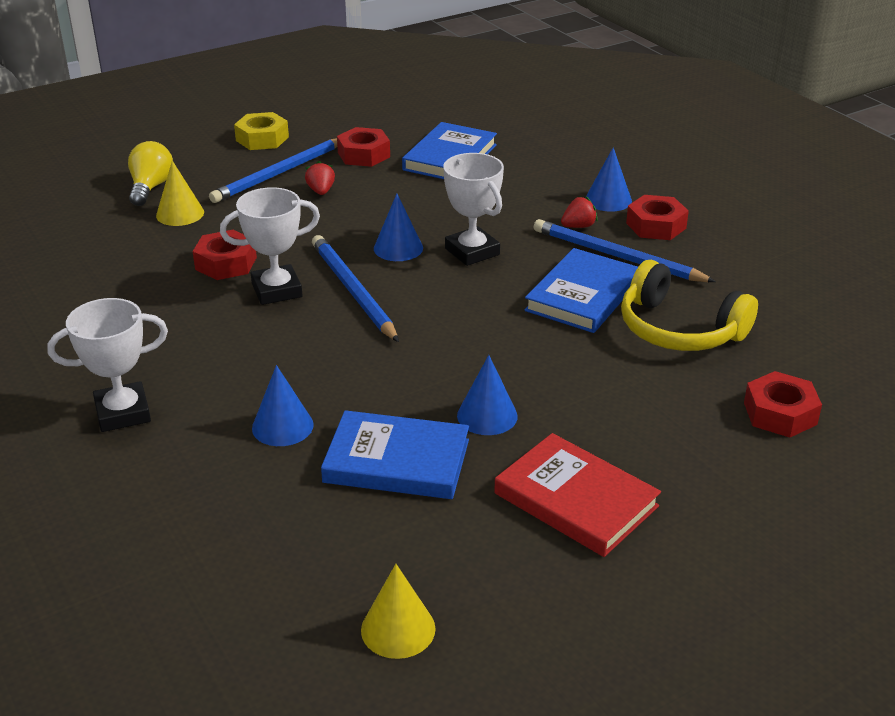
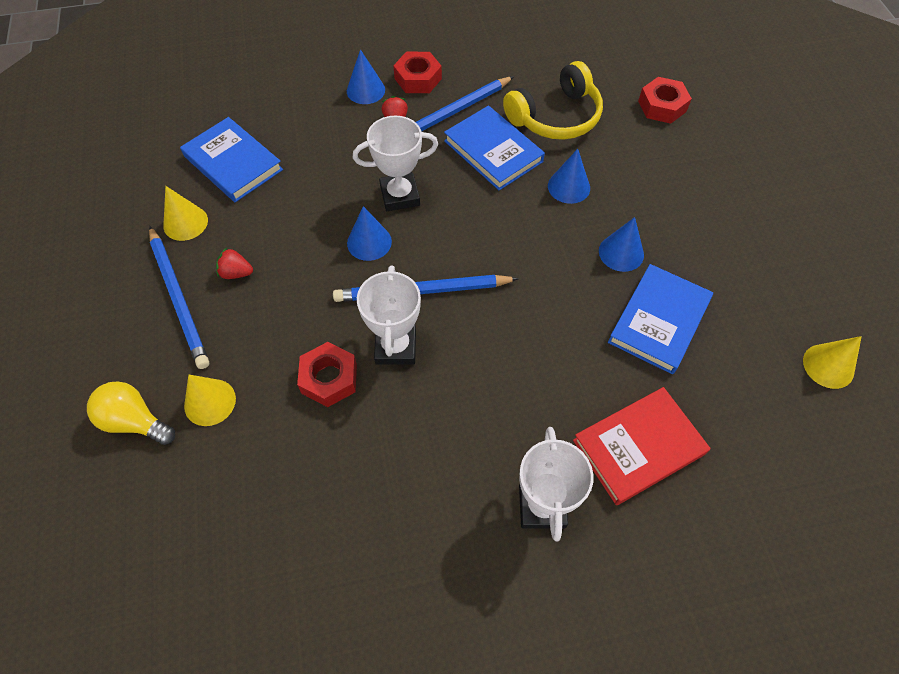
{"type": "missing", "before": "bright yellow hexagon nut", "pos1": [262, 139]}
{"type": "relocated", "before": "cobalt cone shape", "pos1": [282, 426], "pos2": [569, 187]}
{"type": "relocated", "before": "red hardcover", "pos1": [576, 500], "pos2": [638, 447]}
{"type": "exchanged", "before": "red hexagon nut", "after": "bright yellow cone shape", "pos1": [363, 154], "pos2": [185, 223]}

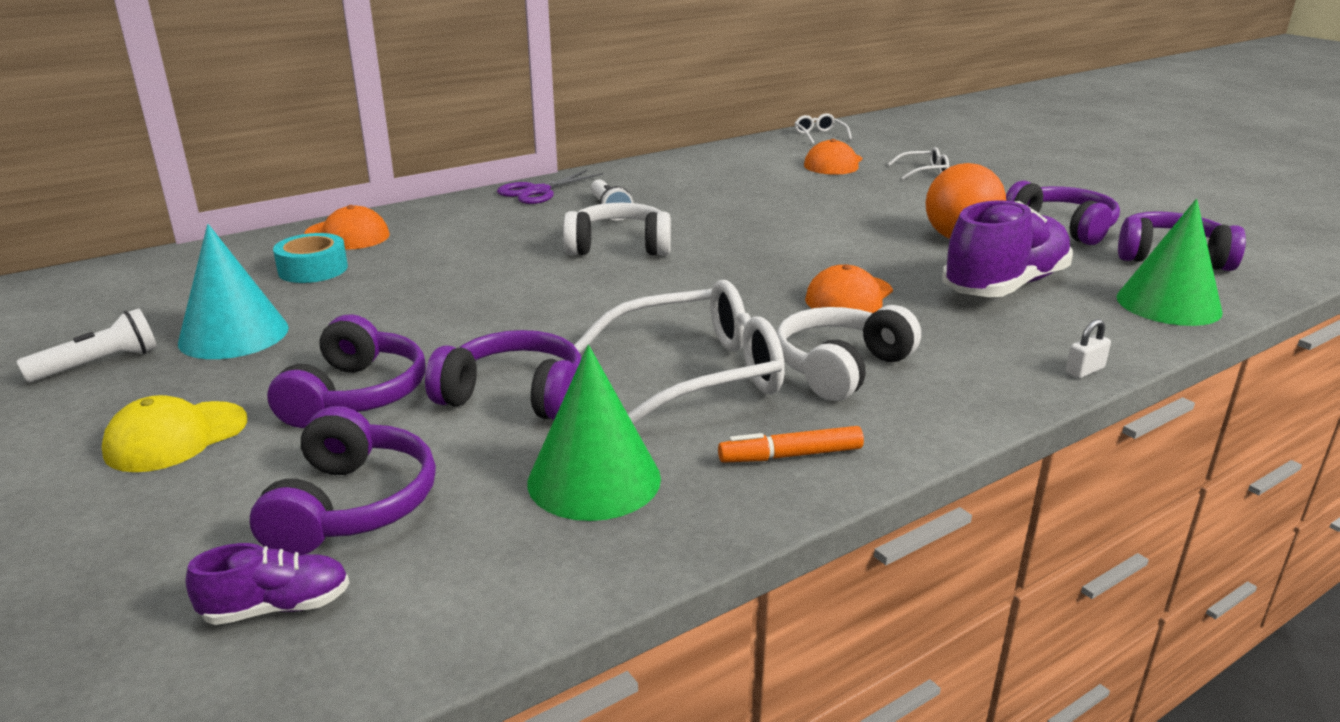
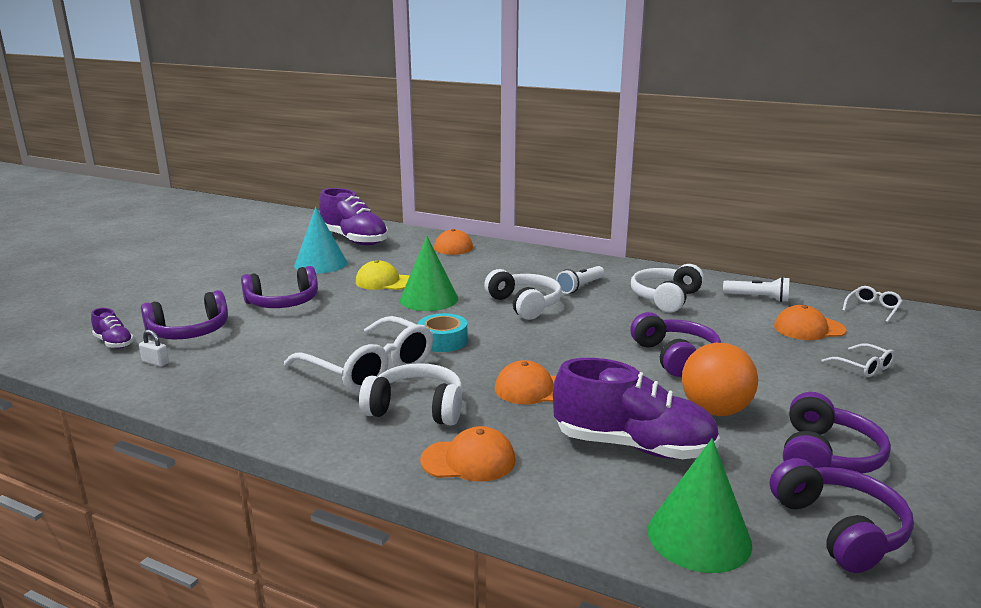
{"type": "missing", "before": "royal purple pair of scissors", "pos1": [537, 192]}
{"type": "missing", "before": "bright orange felt pen", "pos1": [790, 455]}
{"type": "appeared", "after": "royal purple shoe", "pos2": [354, 240]}
{"type": "appeared", "after": "bright orange peaked cap", "pos2": [468, 460]}
{"type": "appeared", "after": "white headset", "pos2": [665, 298]}
{"type": "relocated", "before": "white pocket torch", "pos1": [99, 364], "pos2": [757, 298]}
{"type": "relocated", "before": "bright yellow peaked cap", "pos1": [176, 437], "pos2": [384, 282]}
{"type": "relocated", "before": "aqua sticky tape", "pos1": [313, 269], "pos2": [443, 341]}
{"type": "relocated", "before": "royal purple headset", "pos1": [515, 396], "pos2": [675, 357]}
{"type": "relocated", "before": "green cone shape", "pos1": [594, 479], "pos2": [429, 299]}
{"type": "relocated", "before": "white lock", "pos1": [1084, 370], "pos2": [155, 362]}

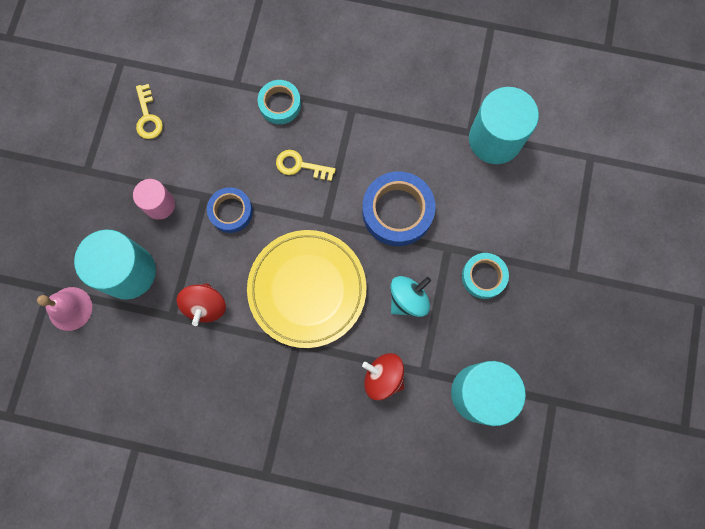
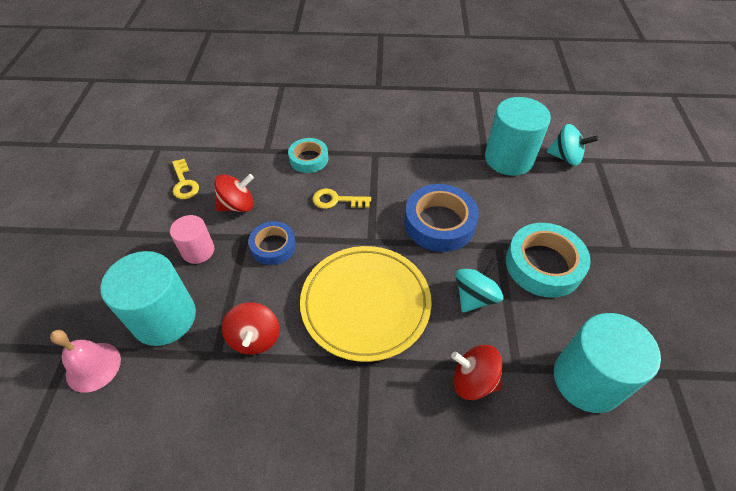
{"type": "appeared", "after": "red toy top", "pos2": [237, 205]}
{"type": "appeared", "after": "aqua toy top", "pos2": [565, 157]}
{"type": "size", "before": "aqua sticky tape", "pos1": [483, 277], "pos2": [543, 265], "scale": 1.63}

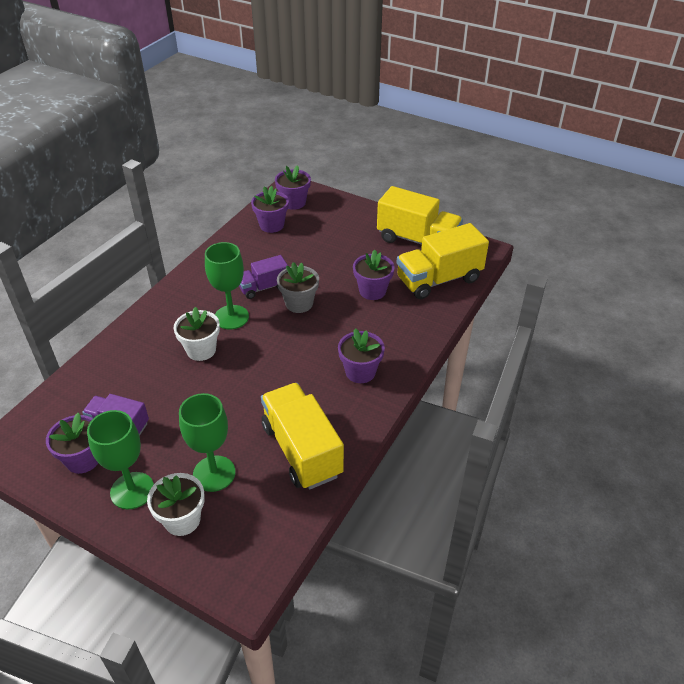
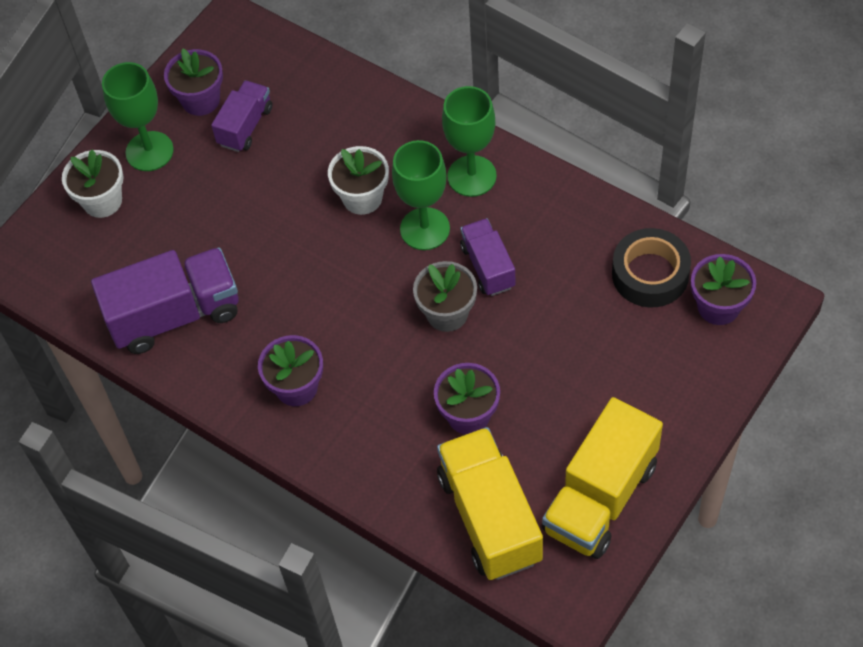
{"type": "relocated", "before": "green chalice", "pos1": [214, 473], "pos2": [472, 176]}
{"type": "exchanged", "before": "royal purple flower pot", "after": "ebony sticky tape", "pos1": [271, 225], "pos2": [650, 274]}
{"type": "colour", "before": "bright yellow truck", "after": "royal purple truck", "pos1": [302, 450], "pos2": [175, 315]}

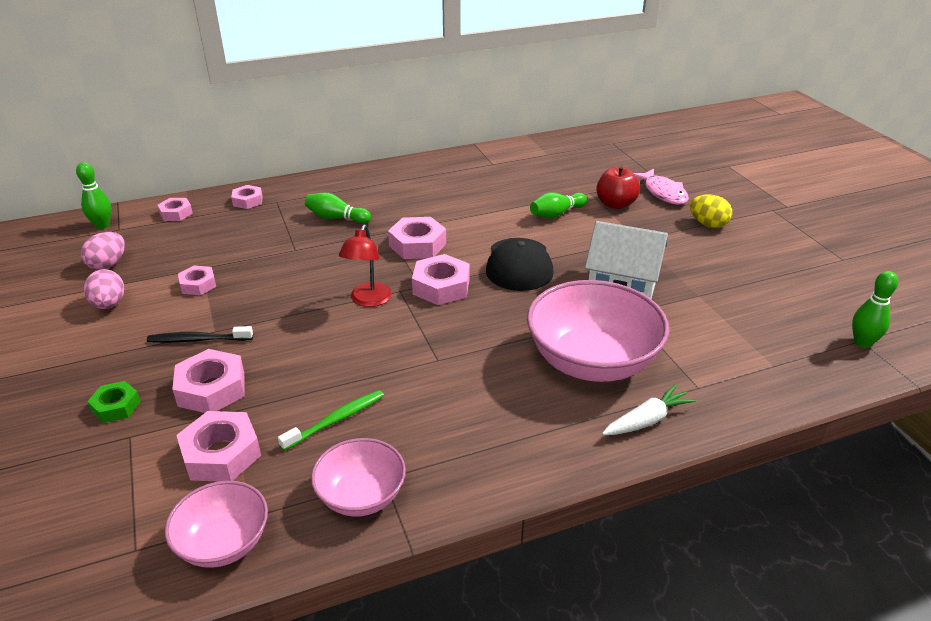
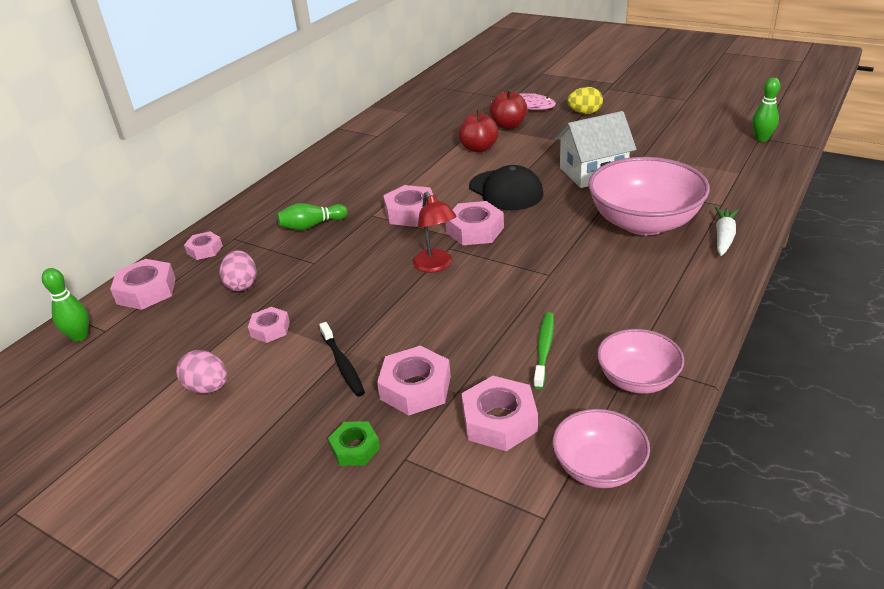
{"type": "relocated", "before": "pink egg", "pos1": [108, 264], "pos2": [242, 284]}
{"type": "exchanged", "before": "green bowling pin", "after": "red toy apple", "pos1": [556, 214], "pos2": [479, 148]}
{"type": "spun", "before": "ebony dental brush", "pos1": [198, 340], "pos2": [343, 364], "turn": -75}
{"type": "size", "before": "pink hexagon nut", "pos1": [176, 213], "pos2": [146, 291], "scale": 1.63}

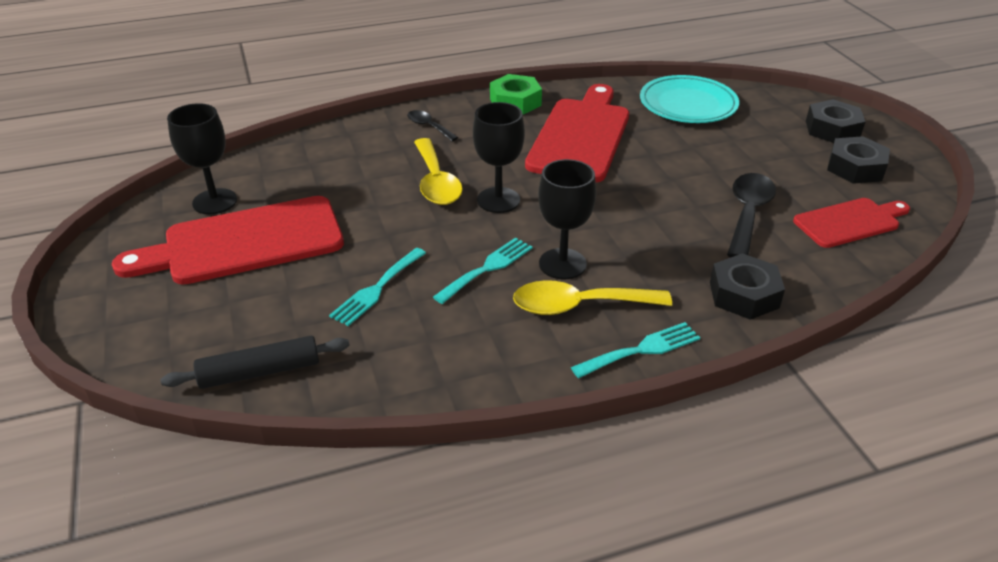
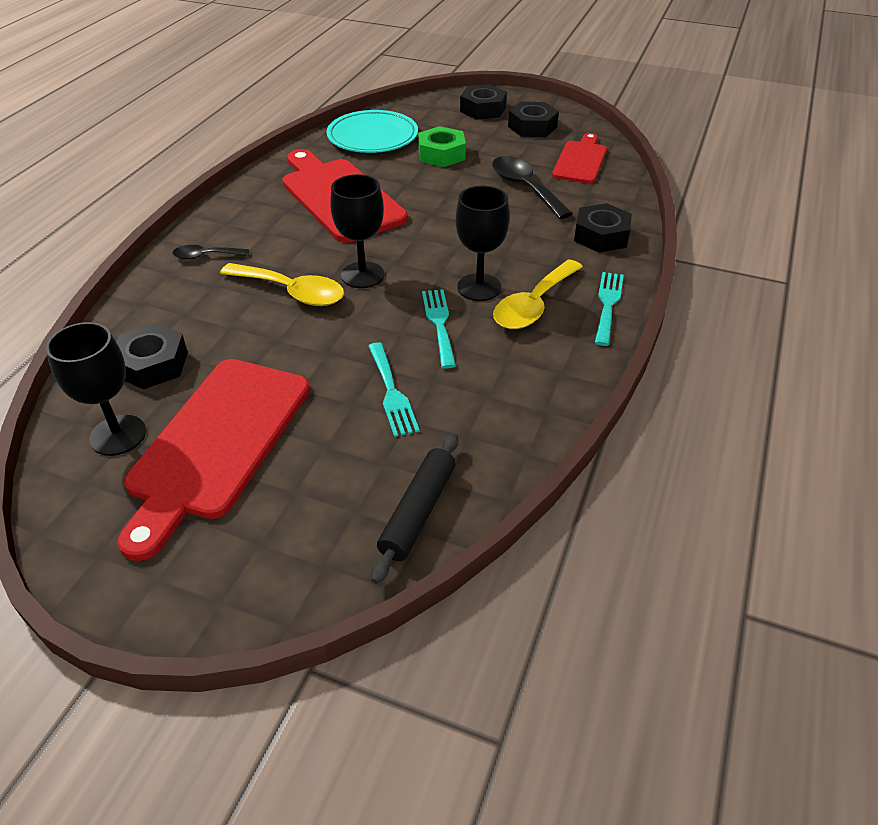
{"type": "appeared", "after": "ebony hexagon nut", "pos2": [152, 364]}
{"type": "relocated", "before": "green hexagon nut", "pos1": [515, 102], "pos2": [441, 154]}

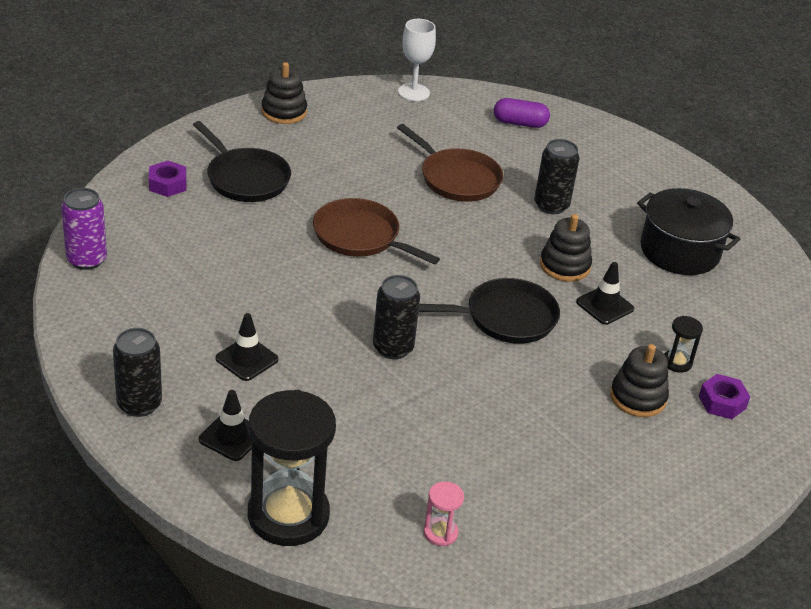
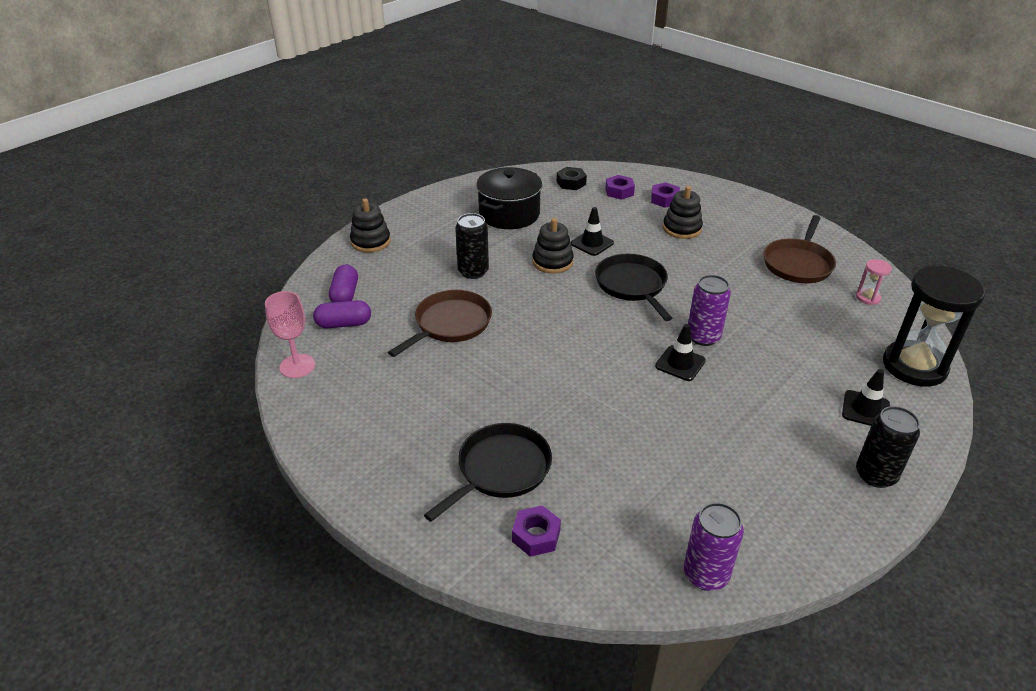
{"type": "missing", "before": "ebony hourglass", "pos1": [677, 362]}
{"type": "appeared", "after": "royal purple pill shape", "pos2": [344, 324]}
{"type": "appeared", "after": "ebony hexagon nut", "pos2": [571, 183]}
{"type": "appeared", "after": "royal purple hexagon nut", "pos2": [619, 191]}
{"type": "relocated", "before": "ebony road cone", "pos1": [247, 359], "pos2": [680, 363]}
{"type": "relocated", "before": "ebony stacking toy", "pos1": [284, 112], "pos2": [370, 242]}
{"type": "relocated", "before": "dark brown skillet", "pos1": [360, 236], "pos2": [798, 264]}
{"type": "colour", "before": "ebony can", "after": "royal purple can", "pos1": [393, 348], "pos2": [703, 337]}
{"type": "colour", "before": "white chalice", "after": "pink chalice", "pos1": [413, 92], "pos2": [297, 366]}

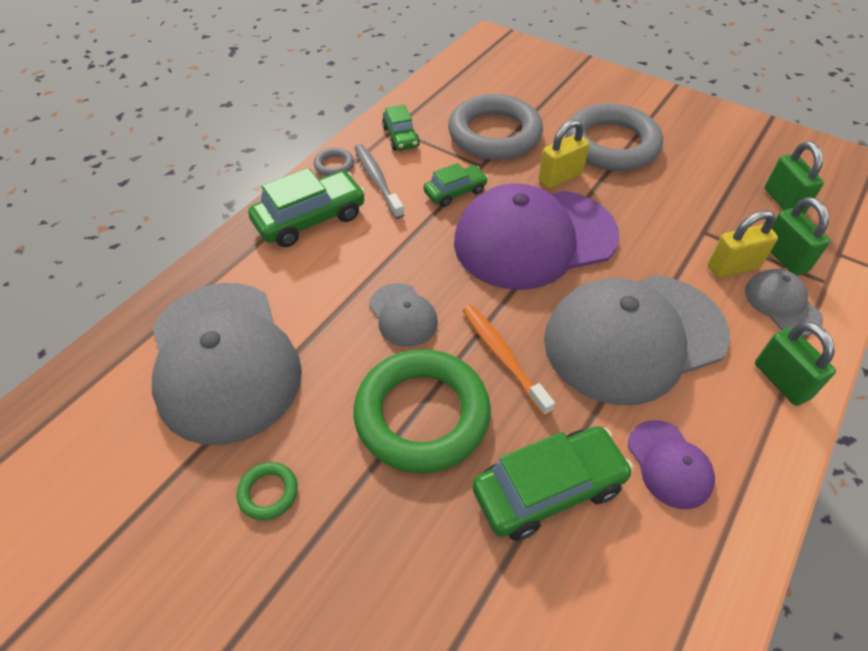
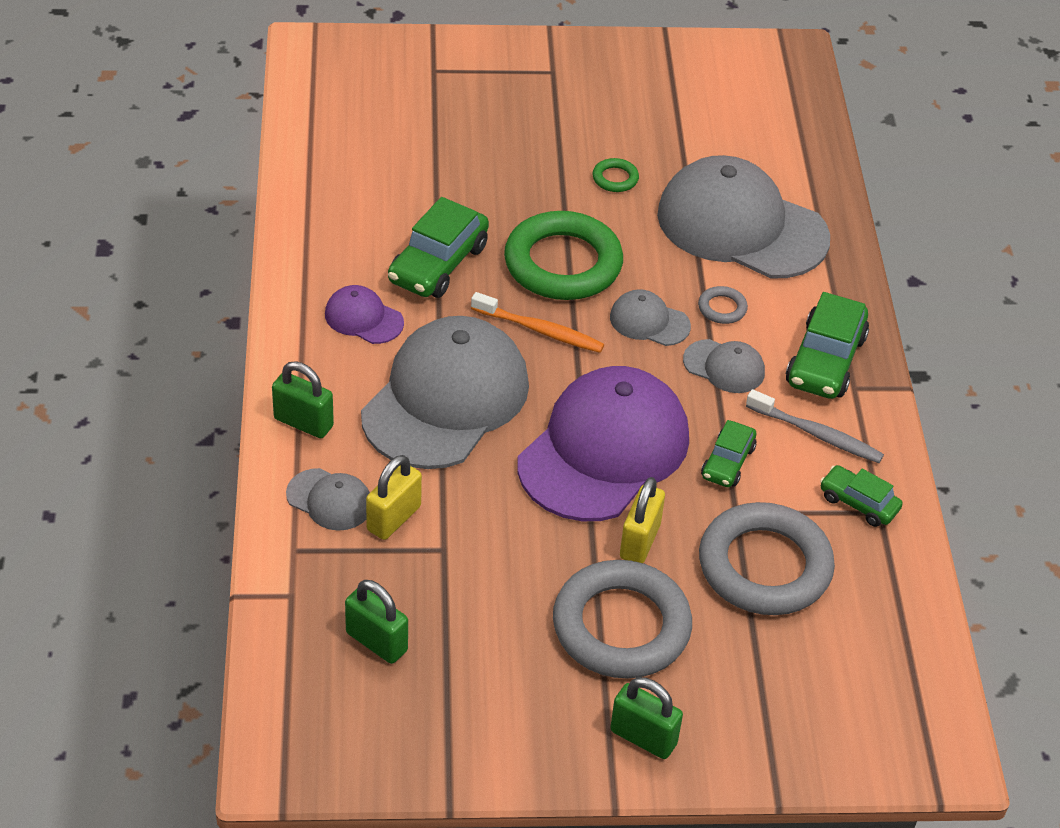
{"type": "appeared", "after": "grey peaked cap", "pos2": [724, 367]}
{"type": "relocated", "before": "grey hoop", "pos1": [334, 165], "pos2": [722, 308]}
{"type": "relocated", "before": "green lock", "pos1": [784, 258], "pos2": [643, 737]}

